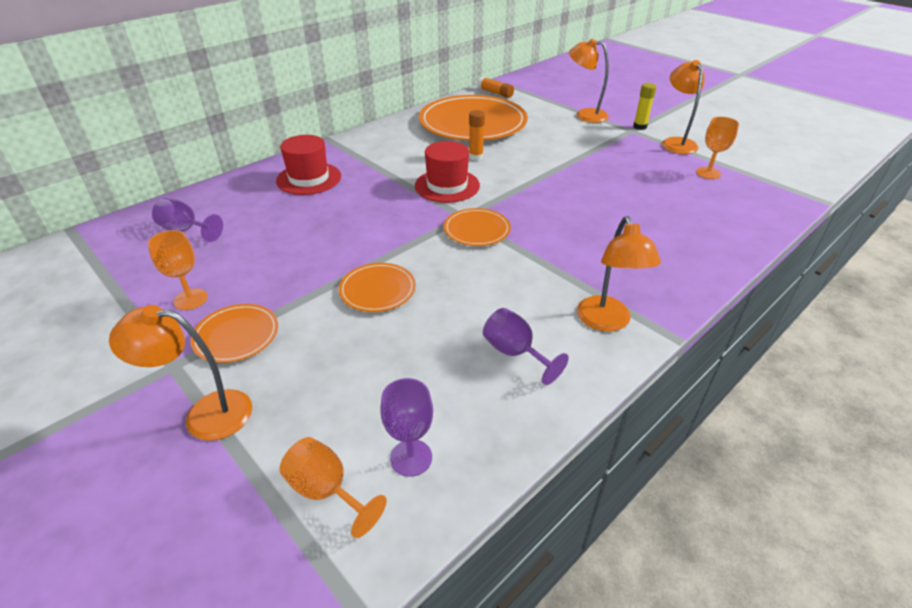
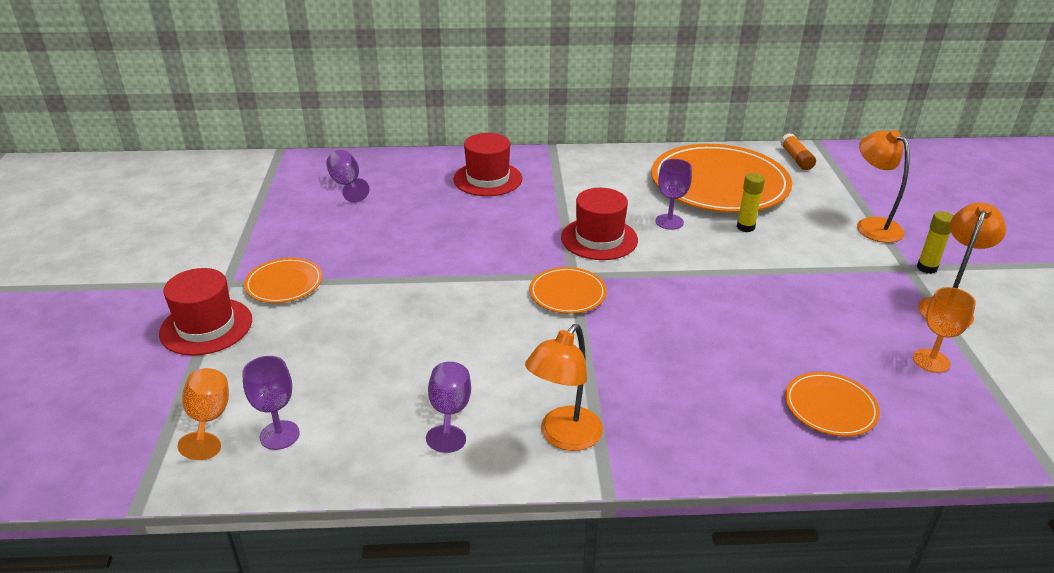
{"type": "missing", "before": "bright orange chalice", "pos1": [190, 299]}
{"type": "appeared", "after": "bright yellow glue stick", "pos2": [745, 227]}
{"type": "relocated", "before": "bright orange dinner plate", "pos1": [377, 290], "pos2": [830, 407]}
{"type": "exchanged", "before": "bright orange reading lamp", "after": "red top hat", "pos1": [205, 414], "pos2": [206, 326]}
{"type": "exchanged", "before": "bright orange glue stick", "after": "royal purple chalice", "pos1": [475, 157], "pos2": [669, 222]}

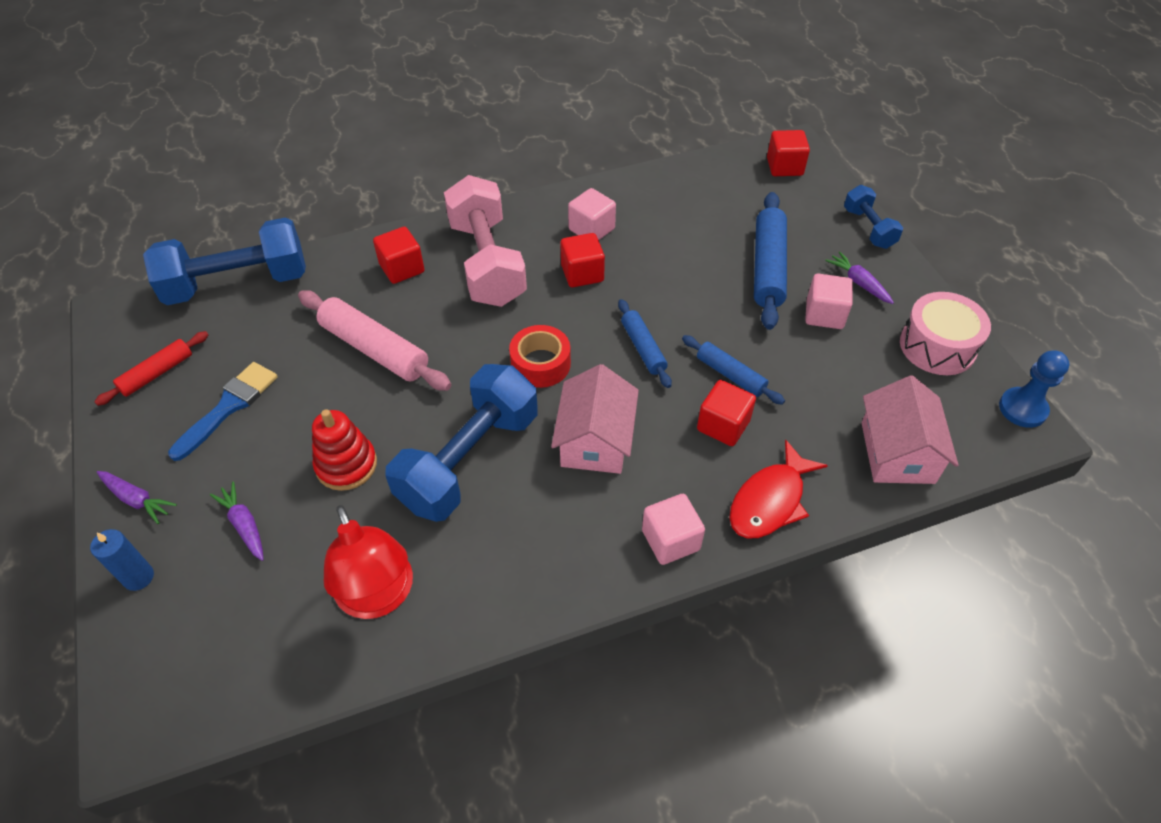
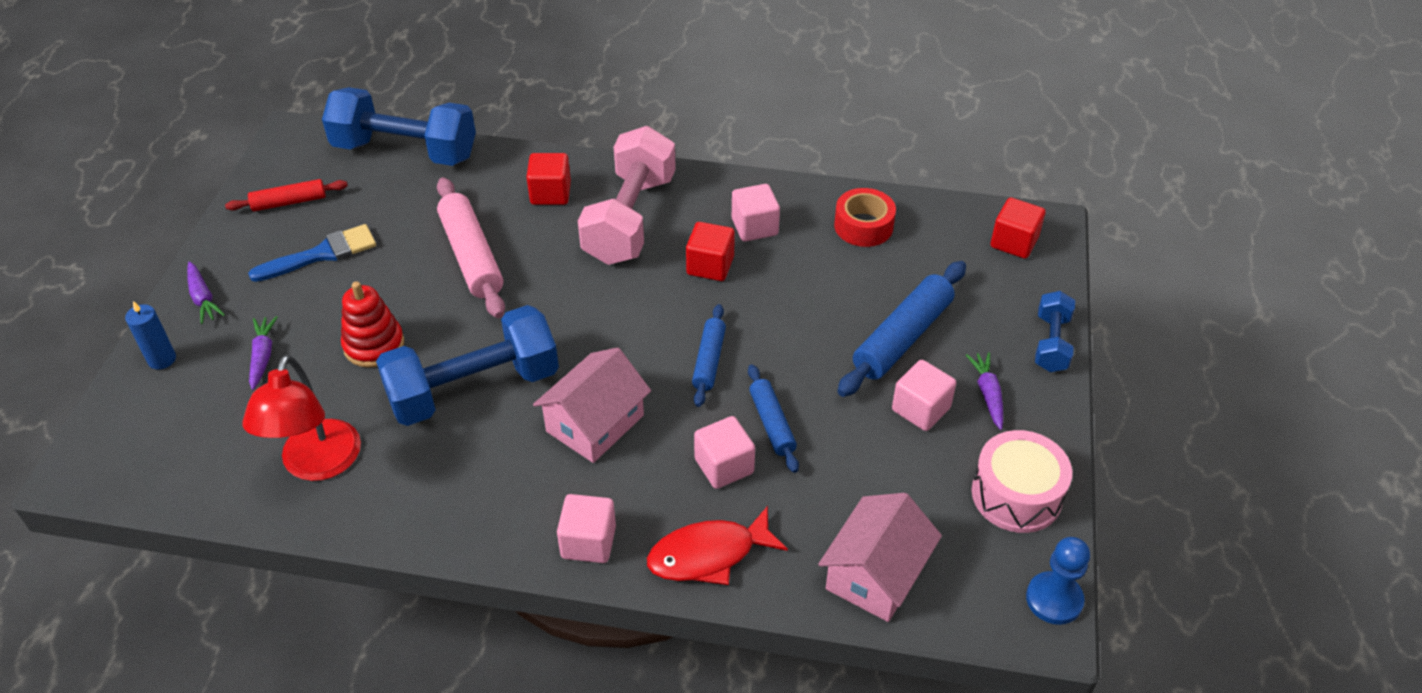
{"type": "relocated", "before": "red sticky tape", "pos1": [540, 364], "pos2": [863, 226]}
{"type": "colour", "before": "red block", "after": "pink block", "pos1": [723, 425], "pos2": [724, 466]}

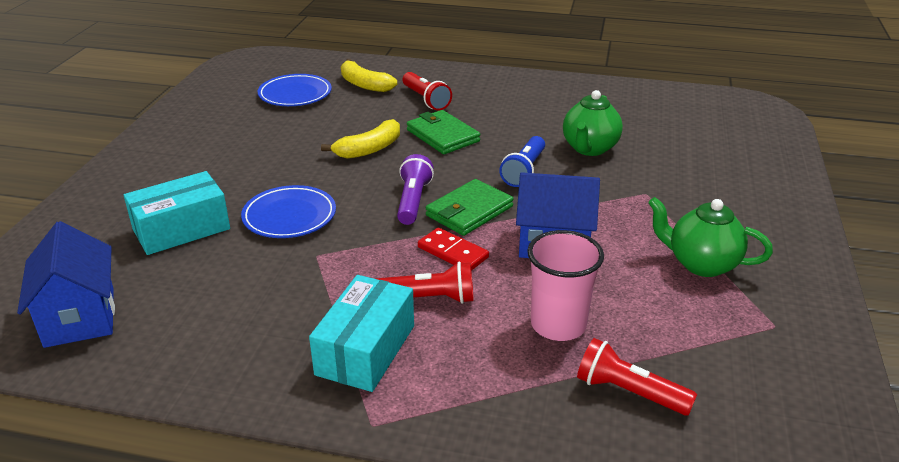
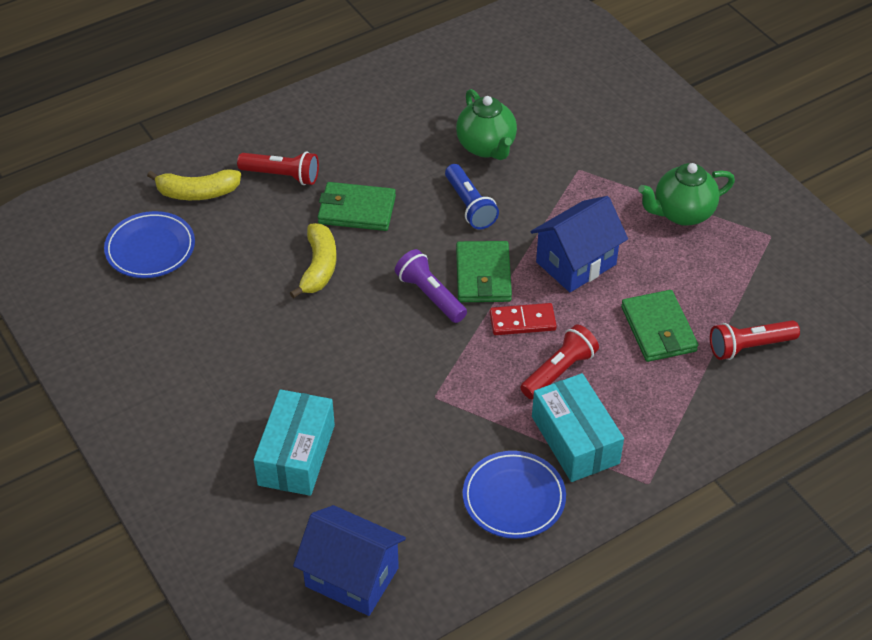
{"type": "relocated", "before": "cobalt dinner plate", "pos1": [289, 216], "pos2": [513, 498]}
{"type": "exchanged", "before": "pink cup", "after": "green card wallet", "pos1": [558, 325], "pos2": [658, 329]}

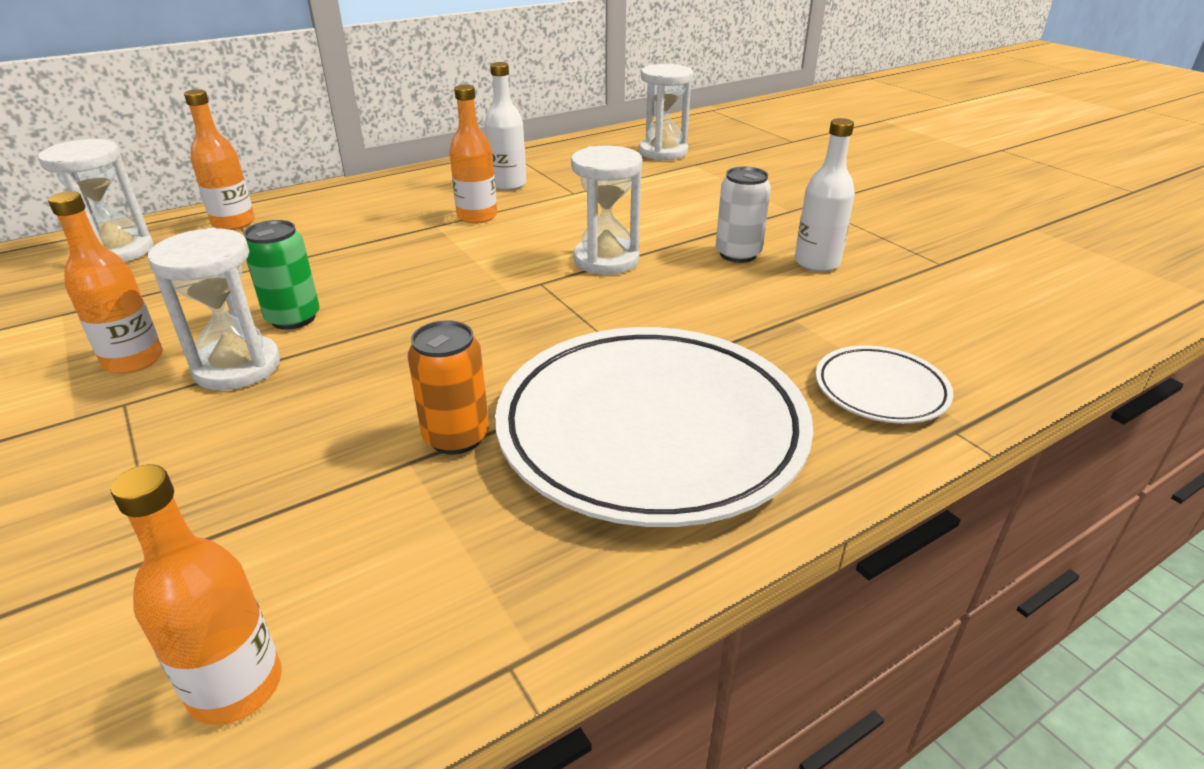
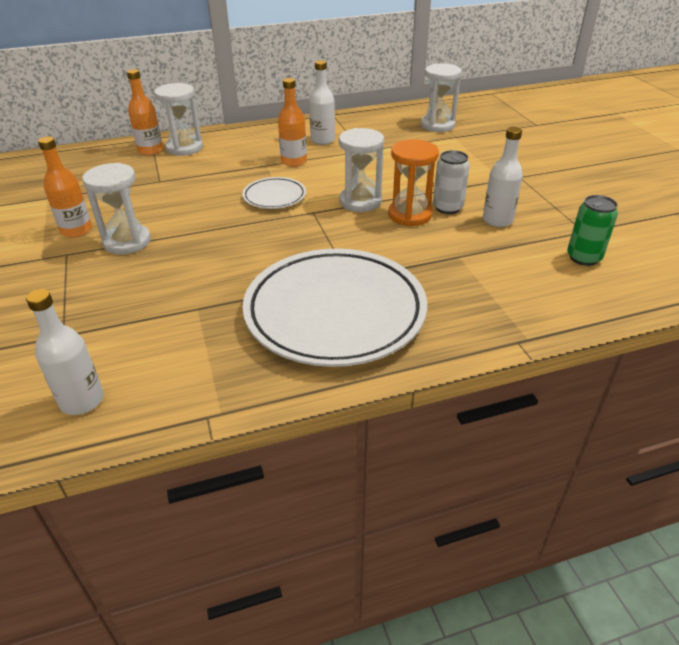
{"type": "missing", "before": "bright orange can", "pos1": [456, 437]}
{"type": "appeared", "after": "bright orange hourglass", "pos2": [410, 215]}
{"type": "relocated", "before": "white hourglass", "pos1": [118, 251], "pos2": [184, 148]}
{"type": "relocated", "before": "green can", "pos1": [293, 318], "pos2": [583, 257]}
{"type": "relocated", "before": "white dinner plate", "pos1": [880, 390], "pos2": [274, 197]}
{"type": "colour", "before": "bright orange drink bottle", "after": "white drink bottle", "pos1": [236, 686], "pos2": [82, 400]}

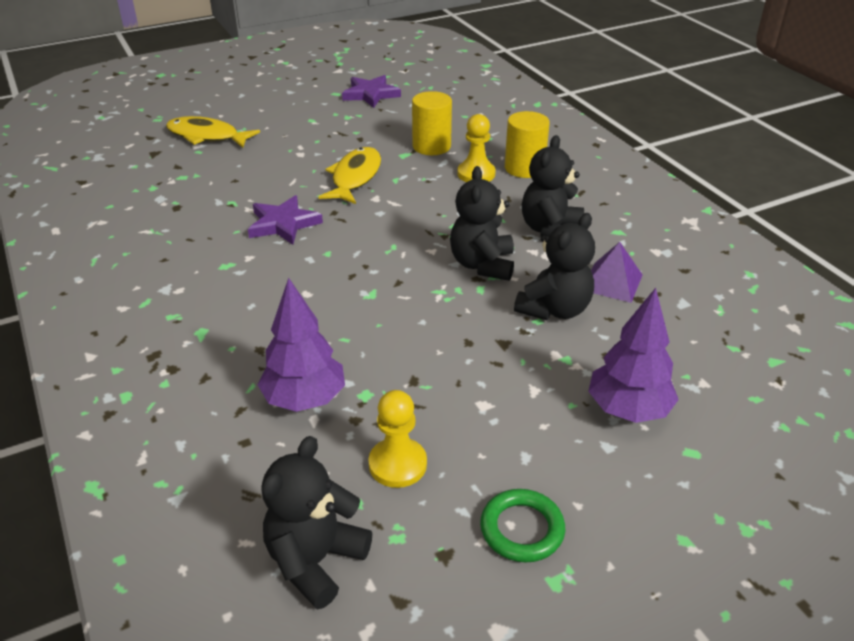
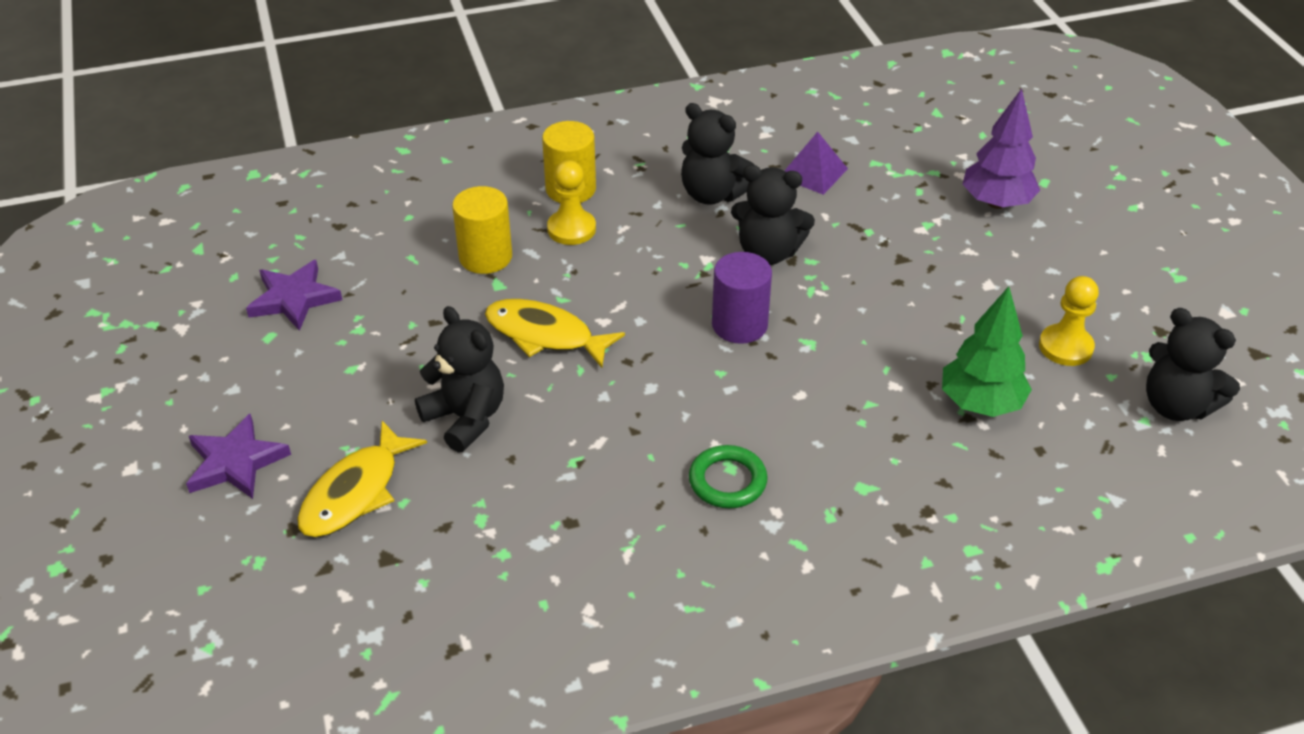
{"type": "appeared", "after": "royal purple cylinder", "pos2": [739, 325]}
{"type": "relocated", "before": "royal purple star shape", "pos1": [283, 224], "pos2": [235, 462]}
{"type": "relocated", "before": "green hoop", "pos1": [522, 529], "pos2": [727, 481]}
{"type": "relocated", "before": "ebony teddy bear", "pos1": [554, 309], "pos2": [466, 418]}
{"type": "colour", "before": "royal purple tree", "after": "green tree", "pos1": [304, 399], "pos2": [980, 404]}

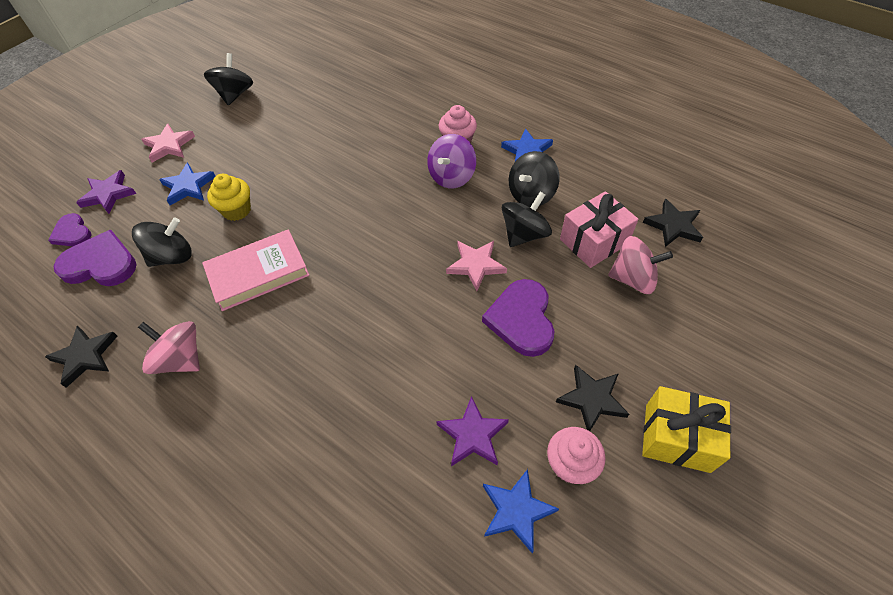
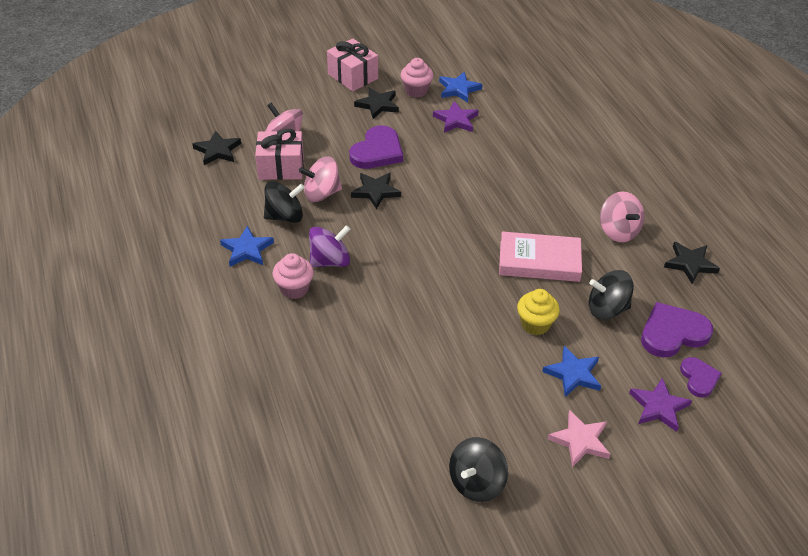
{"type": "colour", "before": "pink star shape", "after": "ebony star shape", "pos1": [476, 265], "pos2": [375, 191]}
{"type": "colour", "before": "ebony toy top", "after": "pink toy top", "pos1": [524, 234], "pos2": [322, 193]}
{"type": "colour", "before": "bright yellow present", "after": "pink present", "pos1": [677, 437], "pos2": [352, 76]}
{"type": "spun", "before": "royal purple heart shape", "pos1": [100, 264], "pos2": [673, 333], "turn": 120}

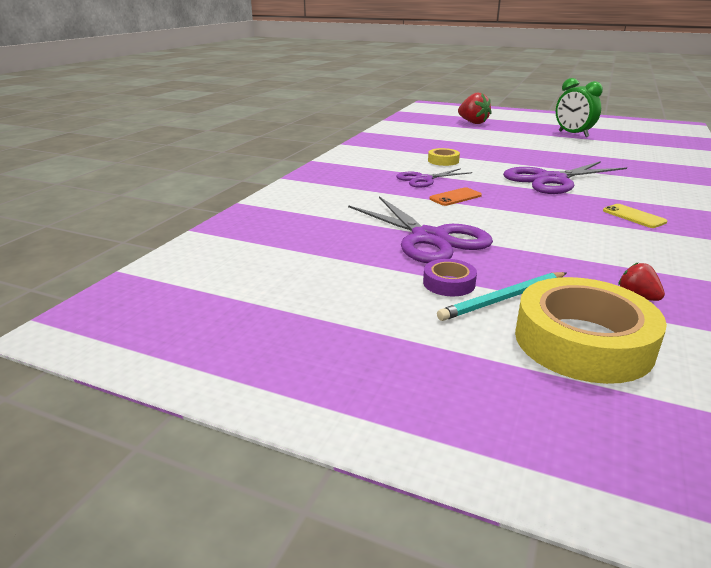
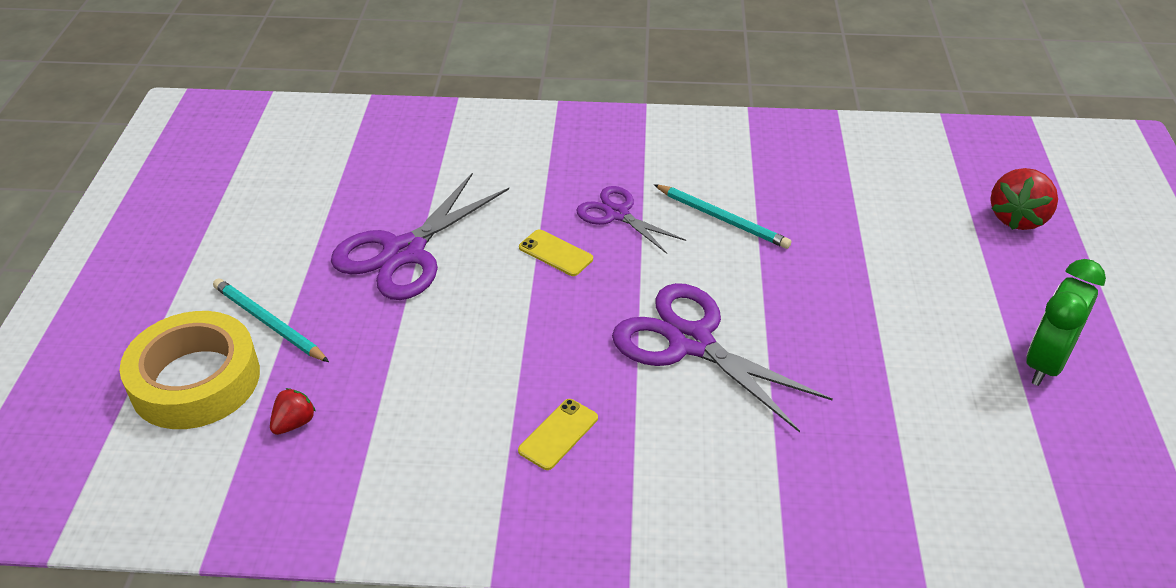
{"type": "missing", "before": "royal purple sticky tape", "pos1": [449, 283]}
{"type": "exchanged", "before": "bright yellow sticky tape", "after": "aqua wooden pencil", "pos1": [443, 161], "pos2": [722, 218]}
{"type": "colour", "before": "bright orange phone", "after": "bright yellow phone", "pos1": [455, 197], "pos2": [555, 253]}

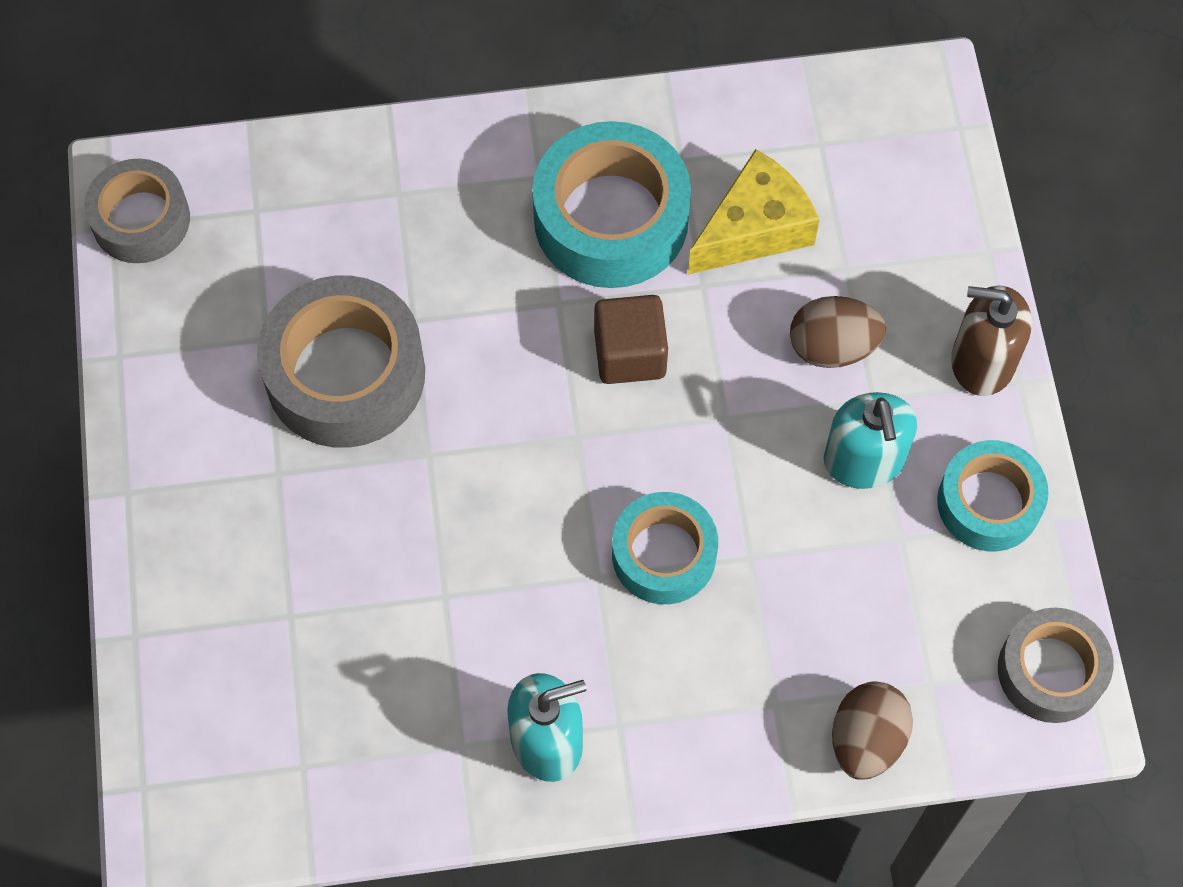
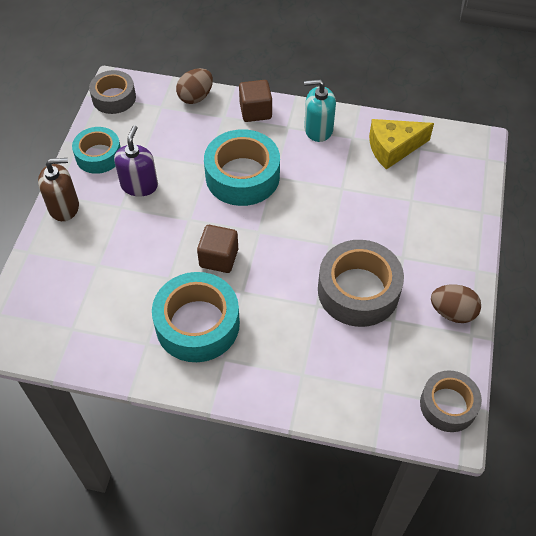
{"type": "appeared", "after": "dark brown block", "pos2": [255, 111]}
{"type": "relocated", "before": "bright yellow cheese wedge", "pos1": [754, 229], "pos2": [393, 148]}
{"type": "relocated", "before": "dark brown egg", "pos1": [832, 347], "pos2": [452, 312]}
{"type": "colour", "before": "aqua soap pump", "after": "royal purple soap pump", "pos1": [864, 460], "pos2": [139, 185]}
{"type": "spun", "before": "dark brown soap pump", "pos1": [982, 361], "pos2": [64, 207], "turn": -45}
{"type": "size", "before": "aqua sticky tape", "pos1": [664, 554], "pos2": [242, 176], "scale": 1.58}

